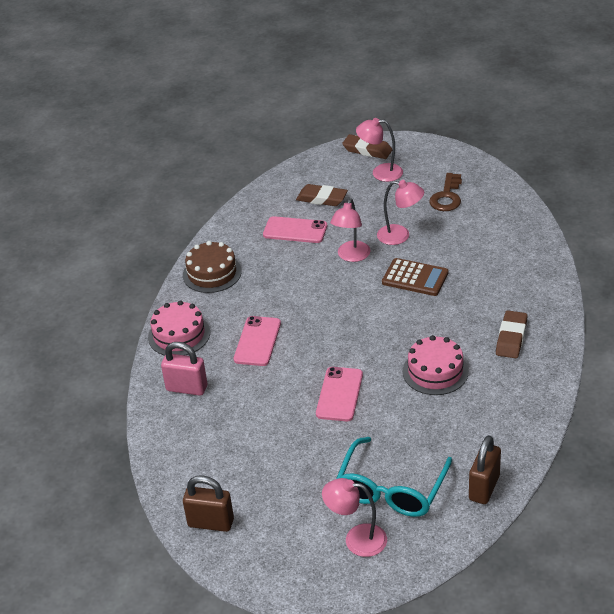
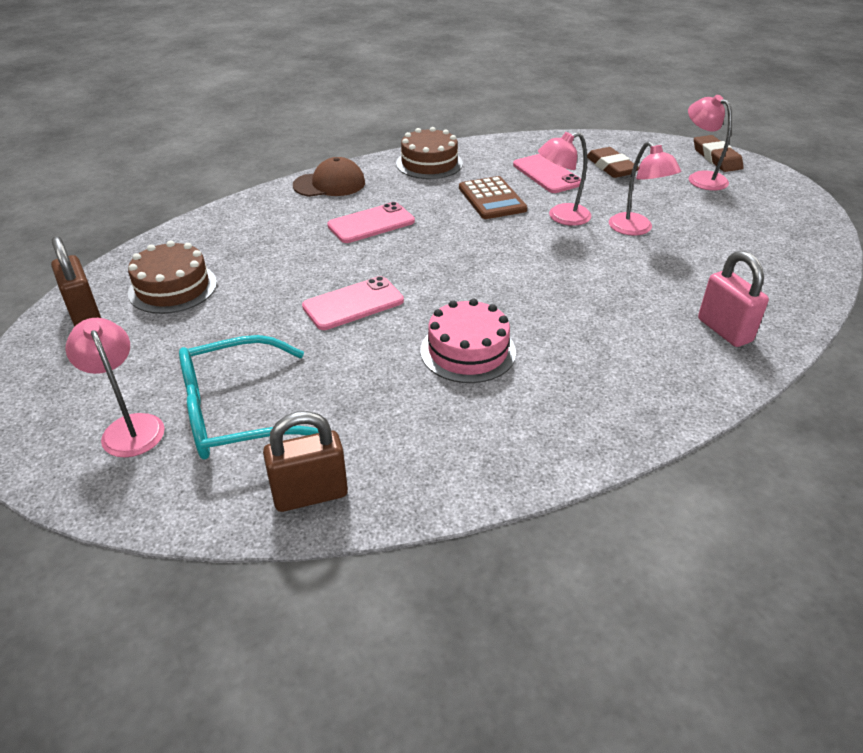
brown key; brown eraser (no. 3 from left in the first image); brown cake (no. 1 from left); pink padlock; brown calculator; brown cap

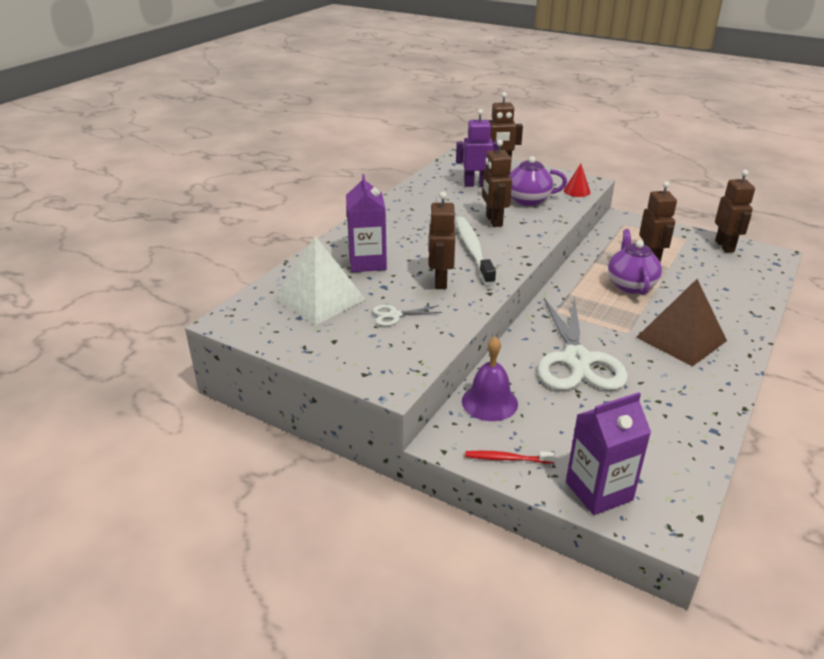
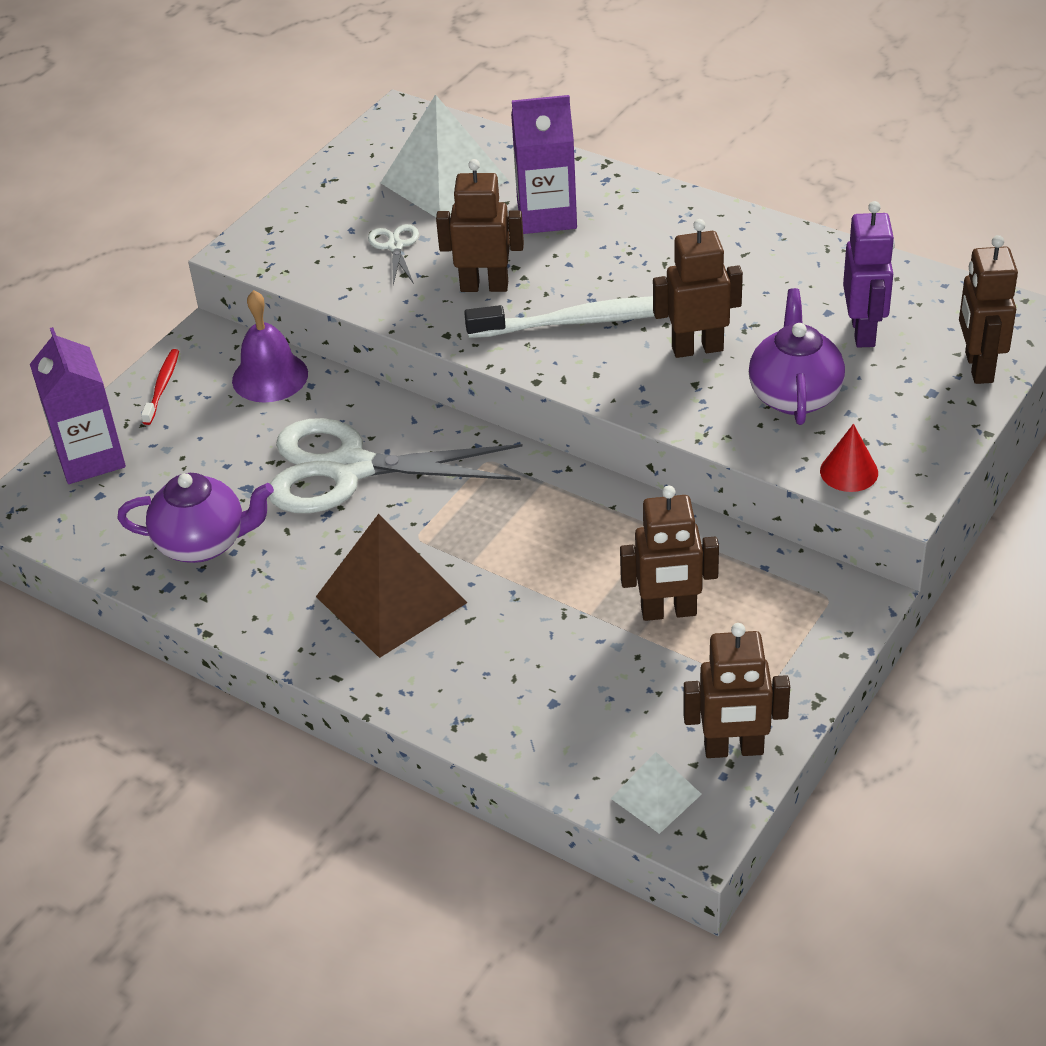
white pyramid (no. 2 from left); purple teapot (no. 1 from left)

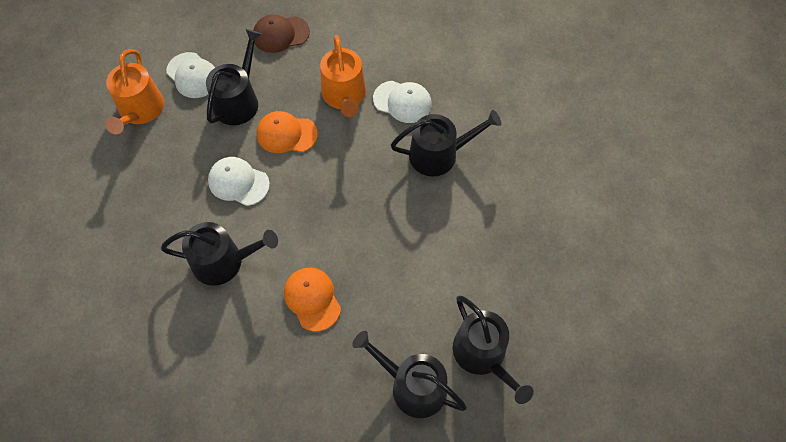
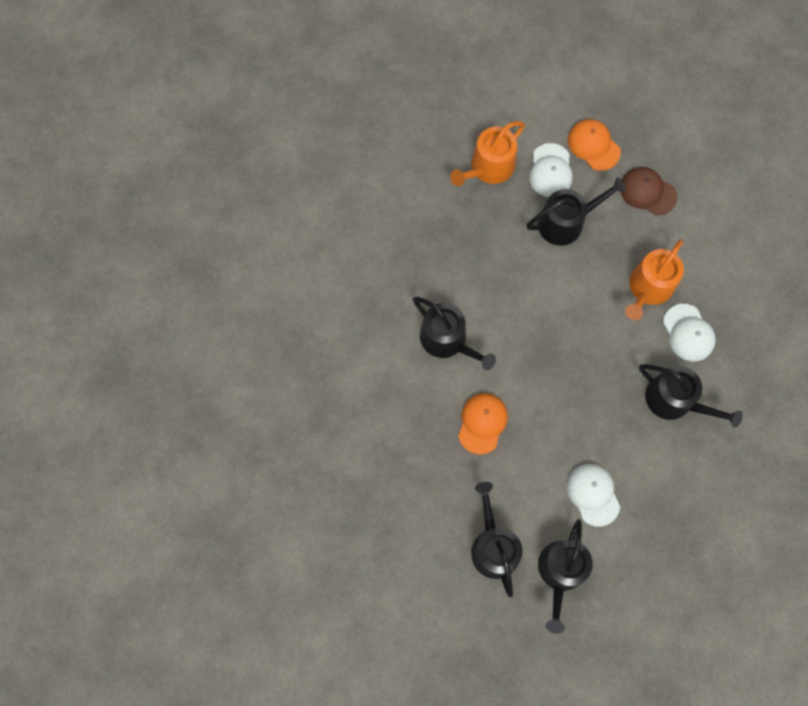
white cap (no. 2 from left); orange cap (no. 2 from left)

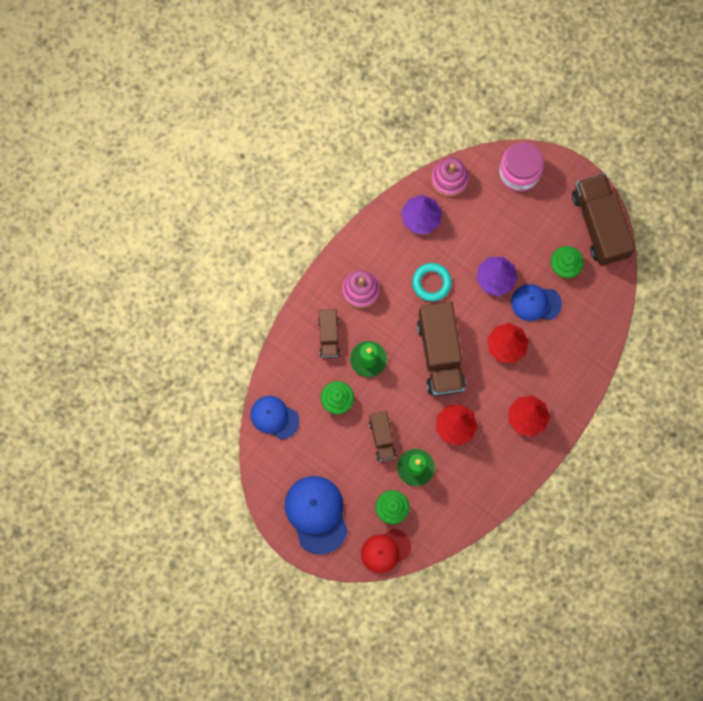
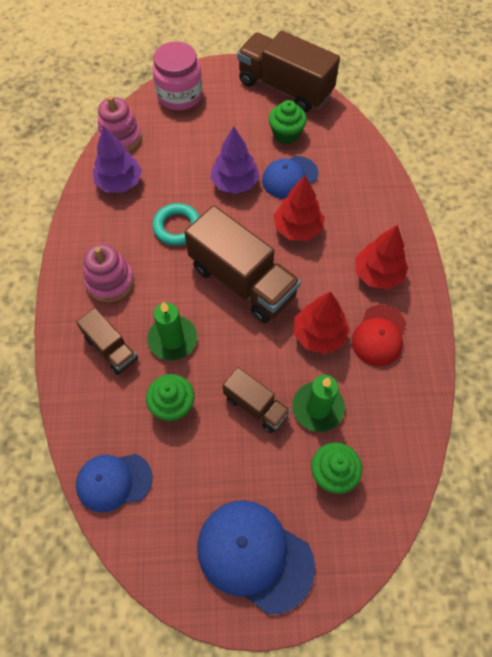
red cap

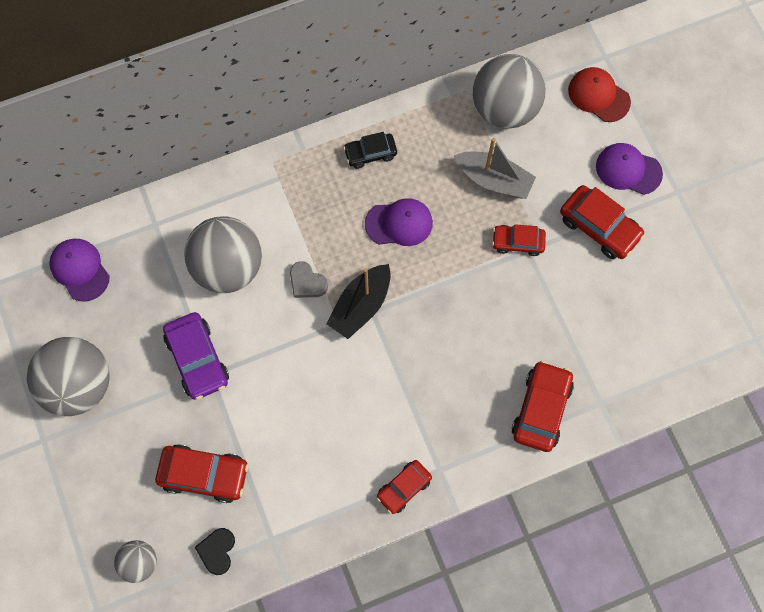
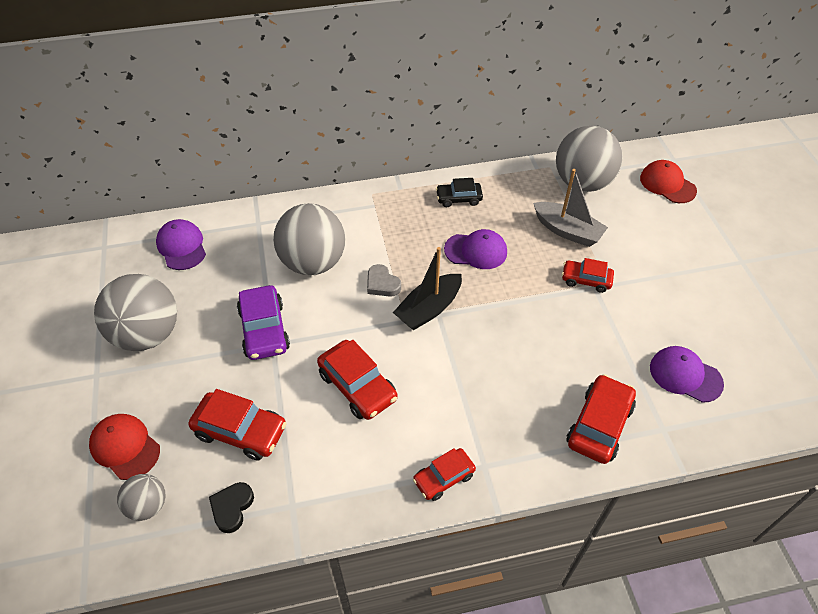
red cap (no. 1 from left); red car (no. 2 from left); purple cap (no. 3 from left)

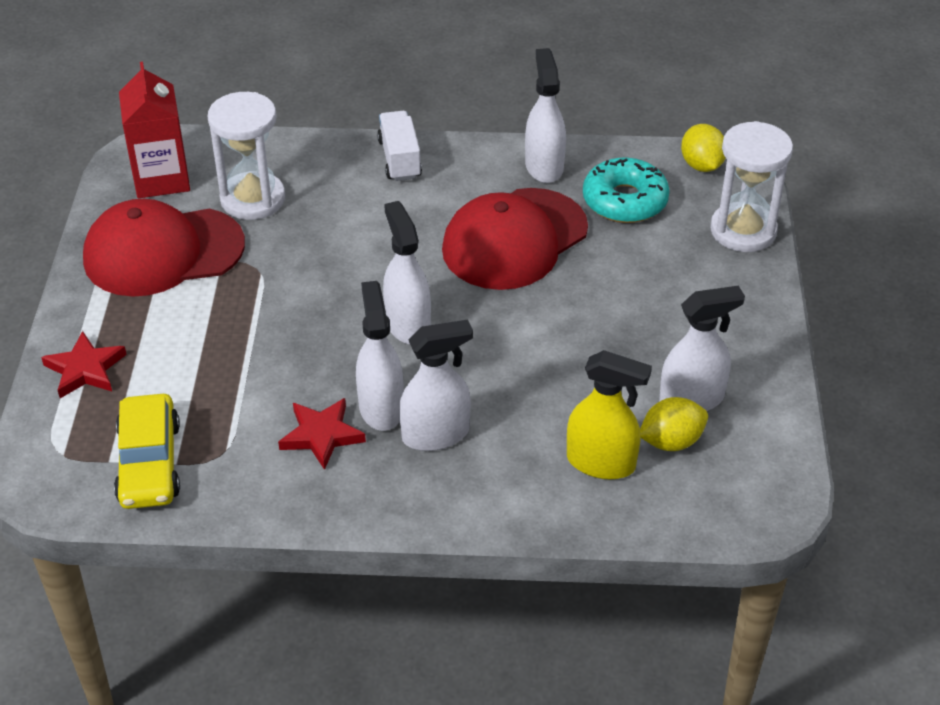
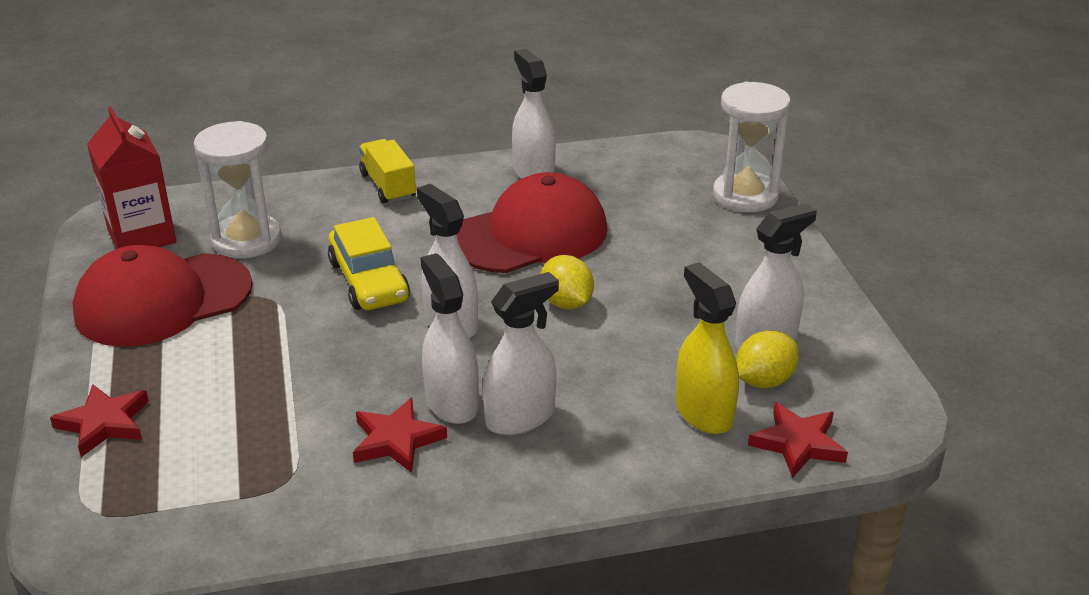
turquoise donut; red star (no. 3 from left); yellow car; yellow lemon (no. 1 from left); yellow truck; red cap (no. 2 from left); yellow spray bottle

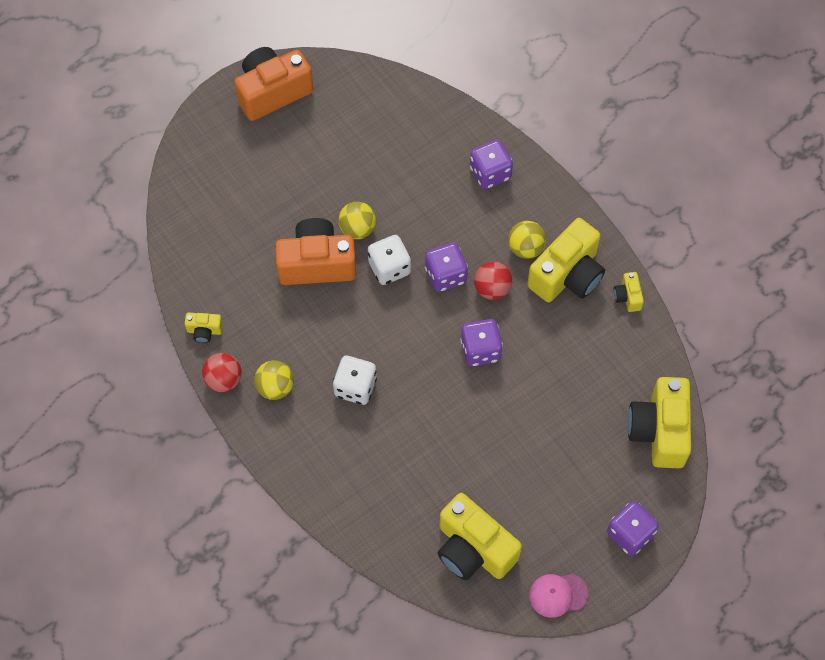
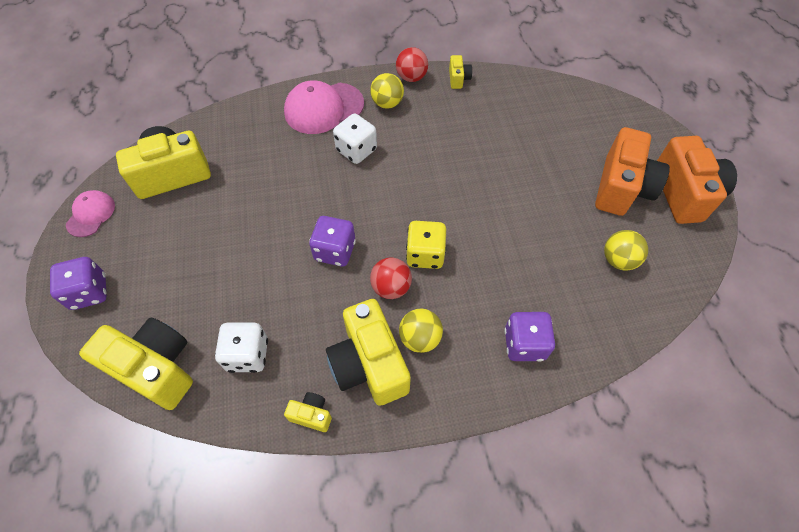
pink cap (no. 2 from left); orange camera (no. 1 from left); yellow ball (no. 3 from left); white dice (no. 1 from left); yellow dice; yellow camera (no. 5 from left)

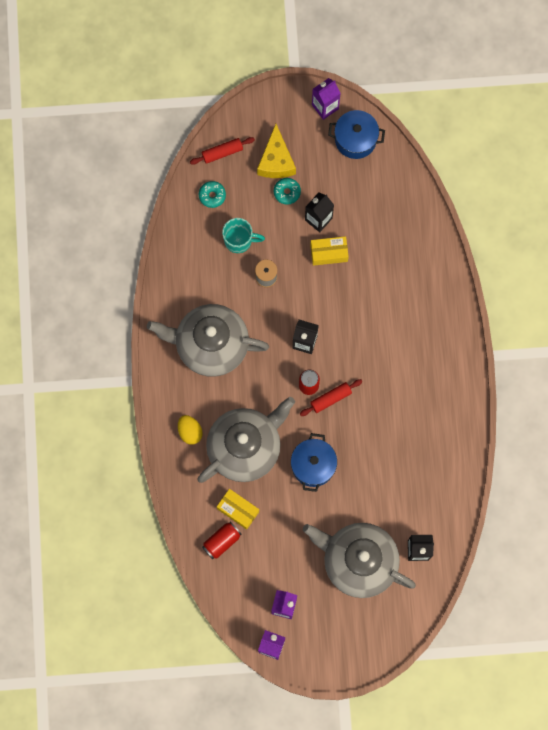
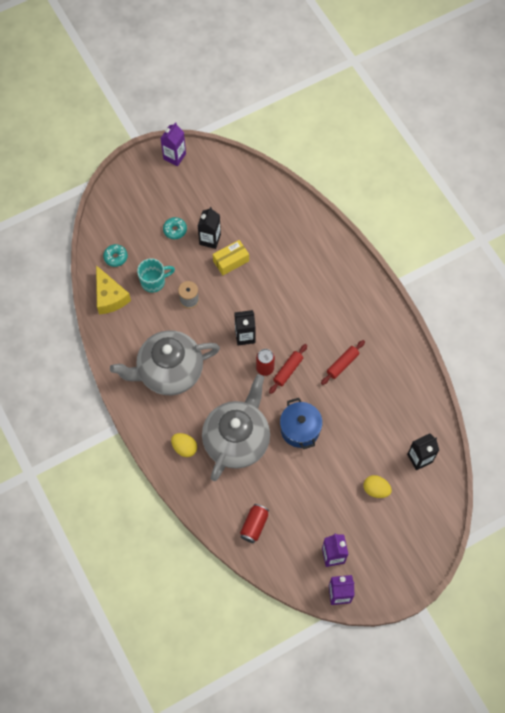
yellow box (no. 1 from left in the first image); blue pot (no. 2 from left in the first image); red rolling pin (no. 2 from left); yellow cheese; yellow egg (no. 2 from left)

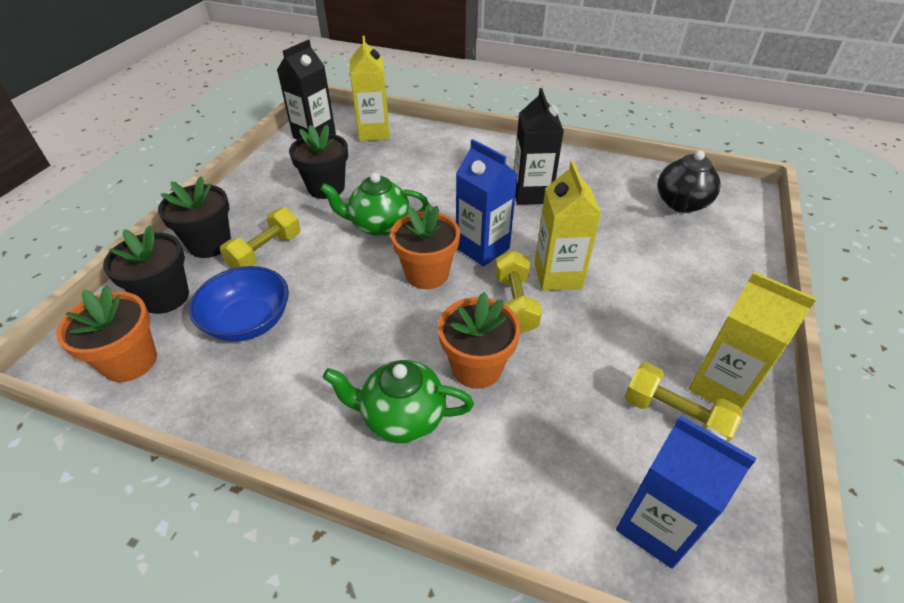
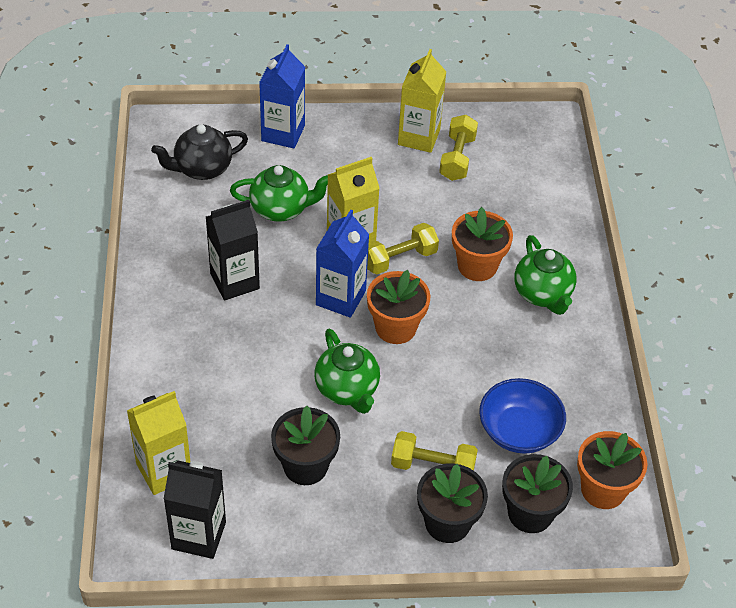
green teapot (no. 1 from left); blue carton (no. 1 from left); black teapot

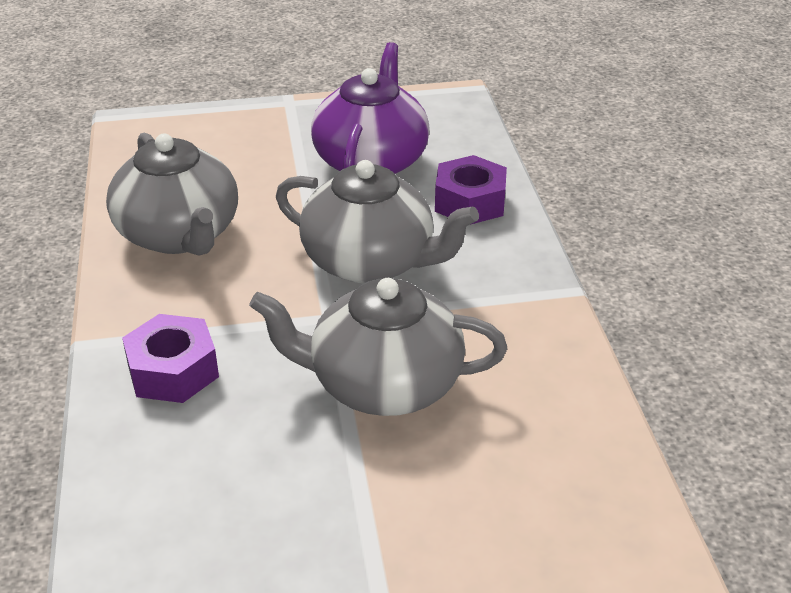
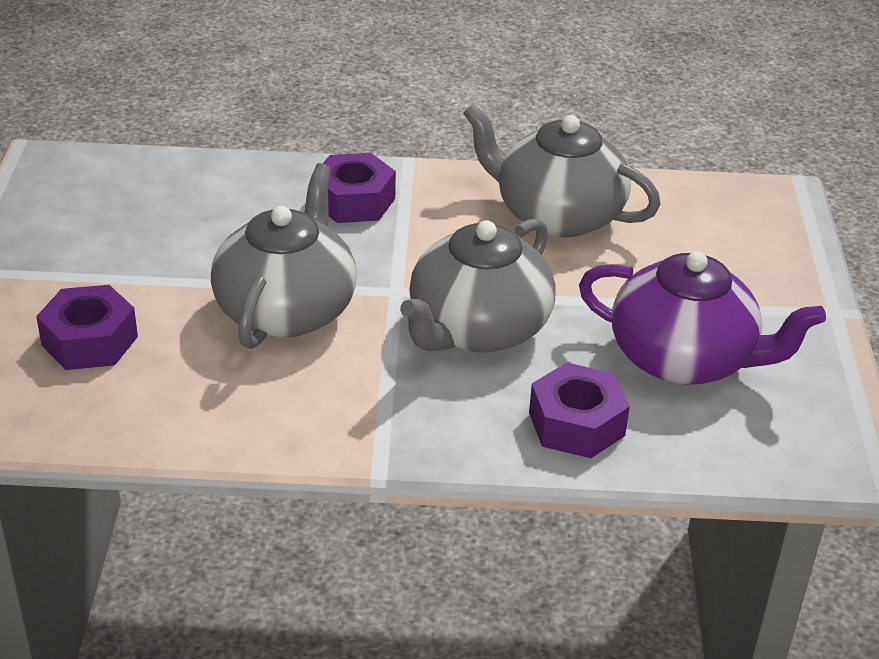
purple nut (no. 1 from left); grey teapot (no. 3 from left)

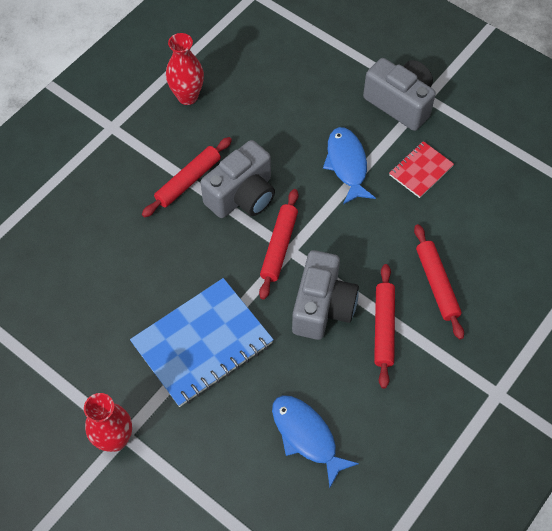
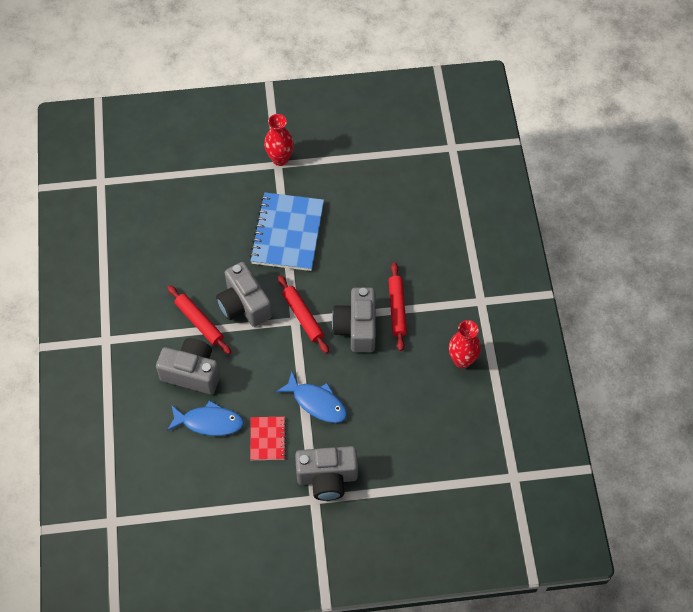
blue fish (no. 1 from left); grey camera (no. 1 from left)

